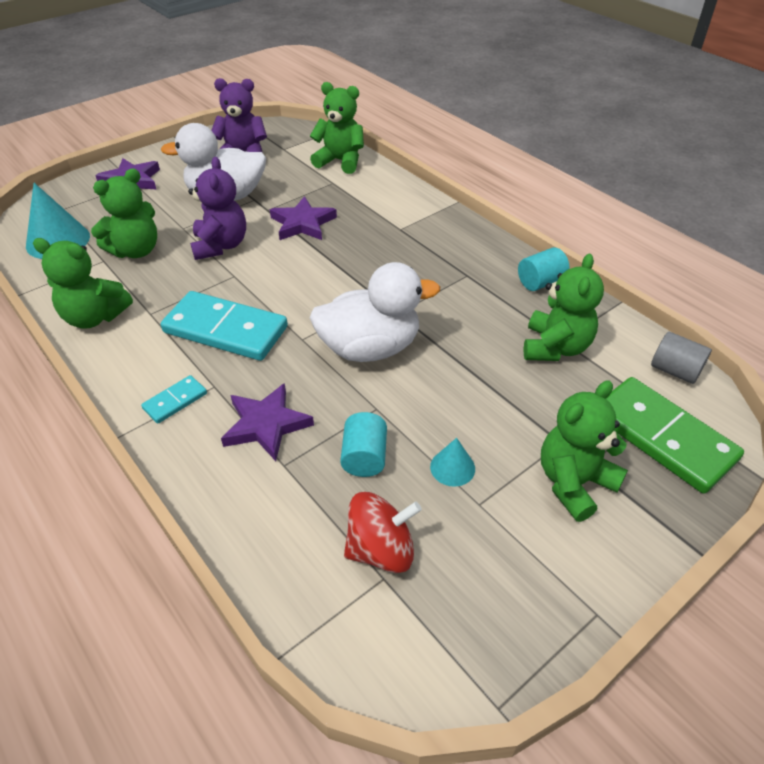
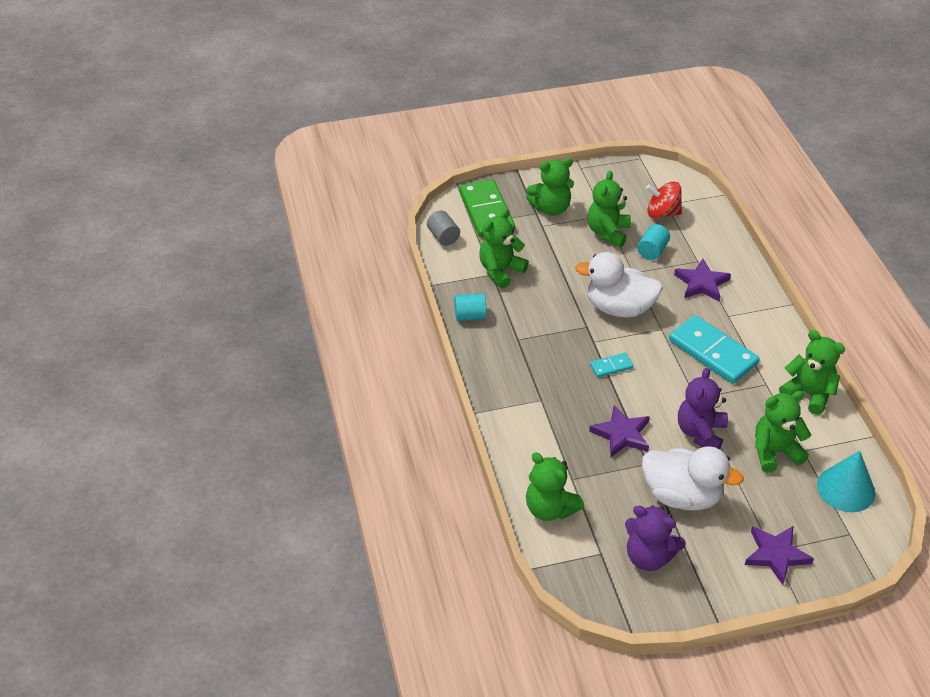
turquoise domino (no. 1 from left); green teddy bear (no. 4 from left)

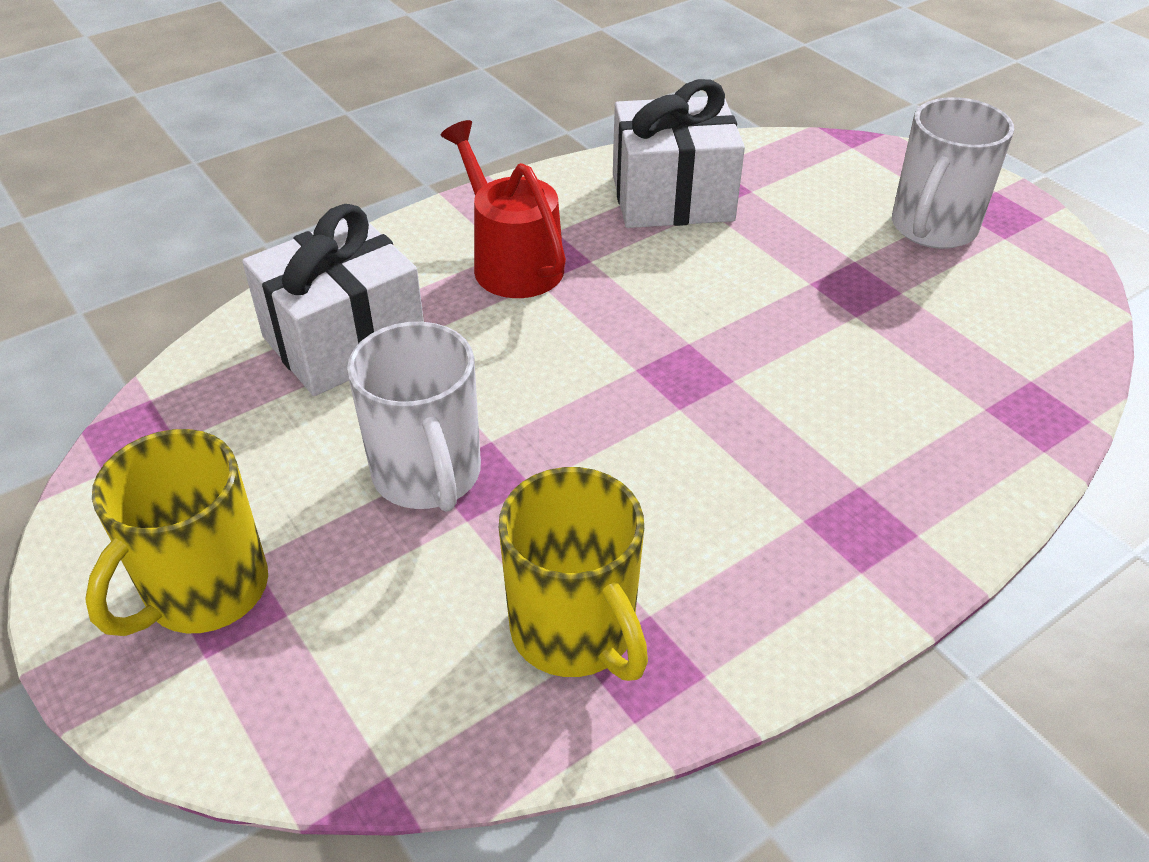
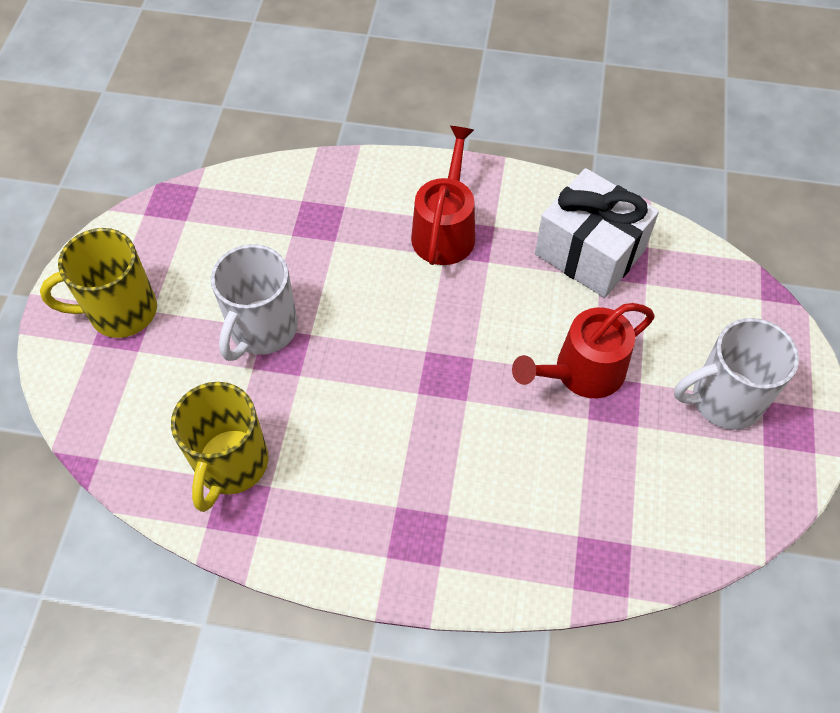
white gift (no. 1 from left in the first image); red watering can (no. 2 from left)

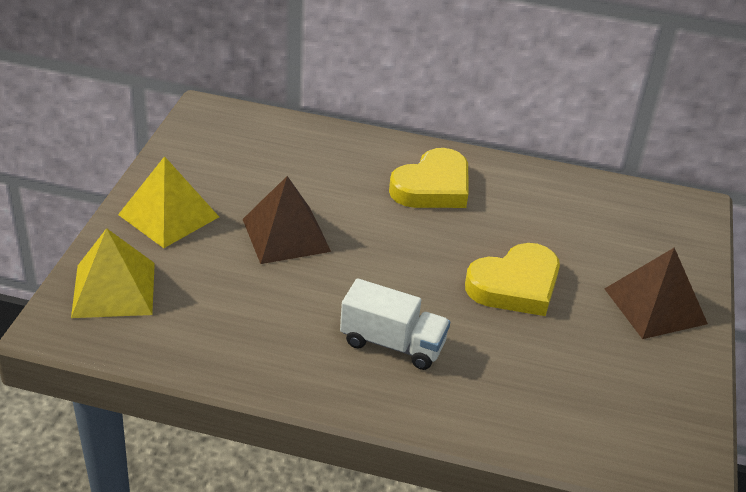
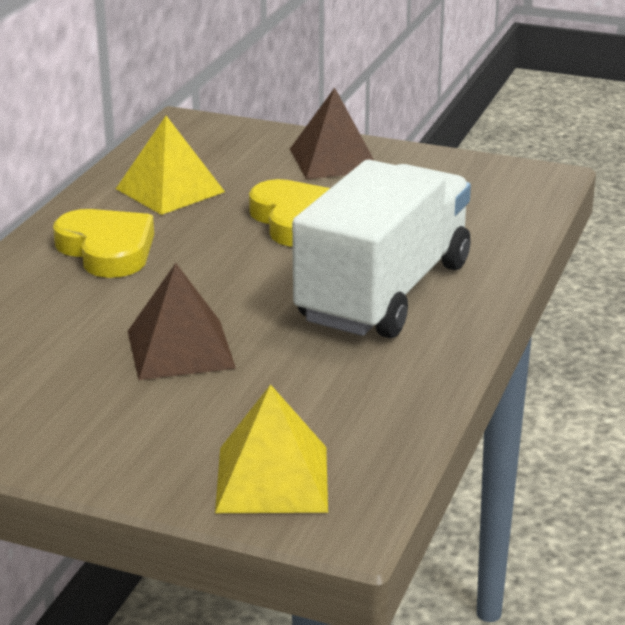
yellow pyramid (no. 1 from left); white truck

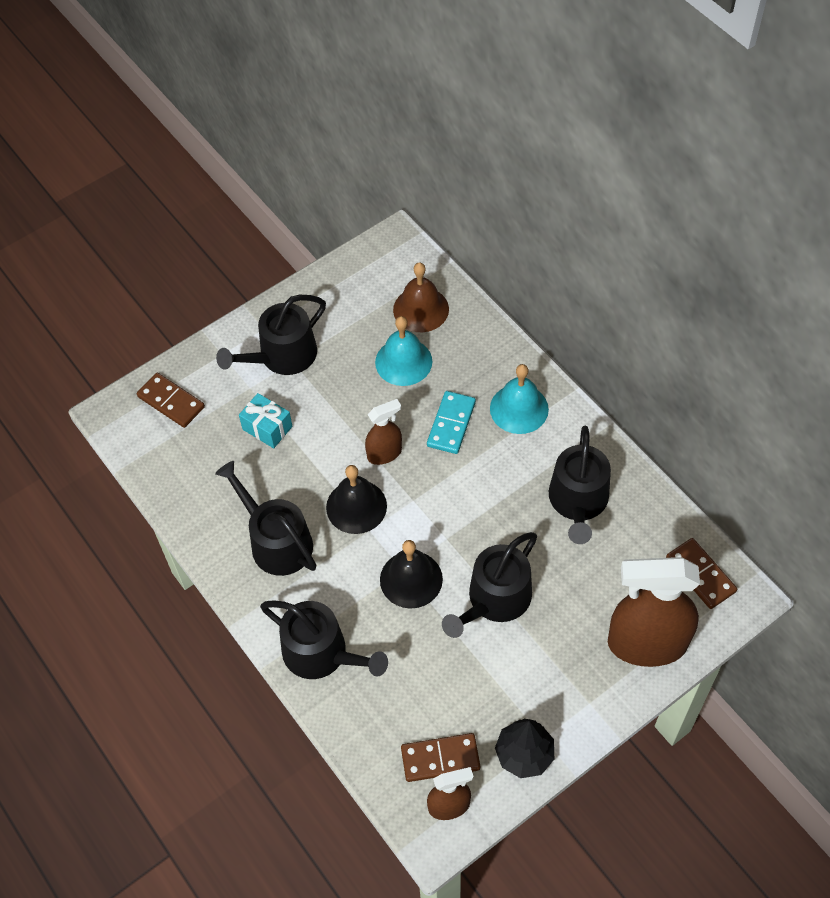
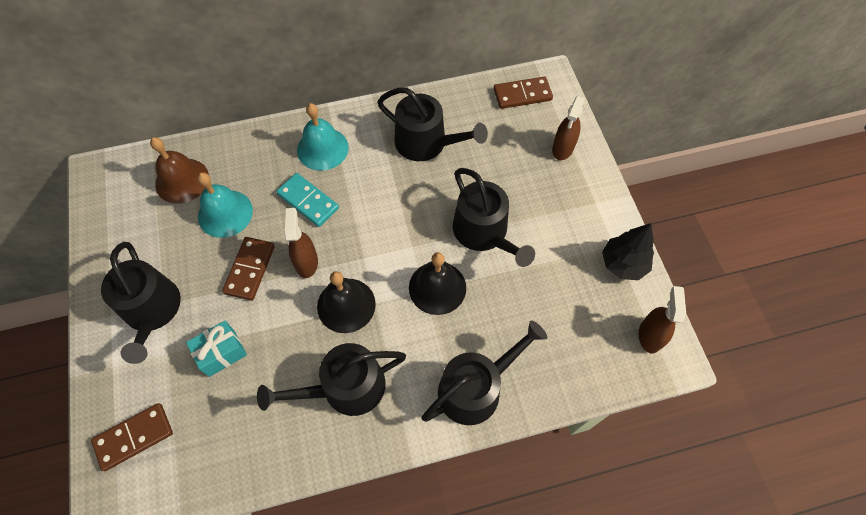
brown domino (no. 2 from left); brown spray bottle (no. 2 from left)

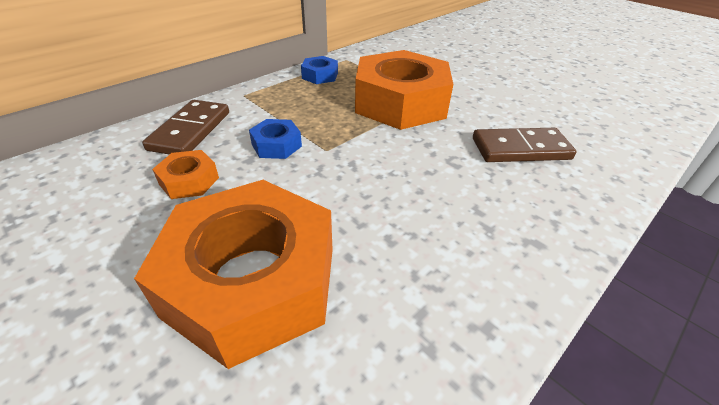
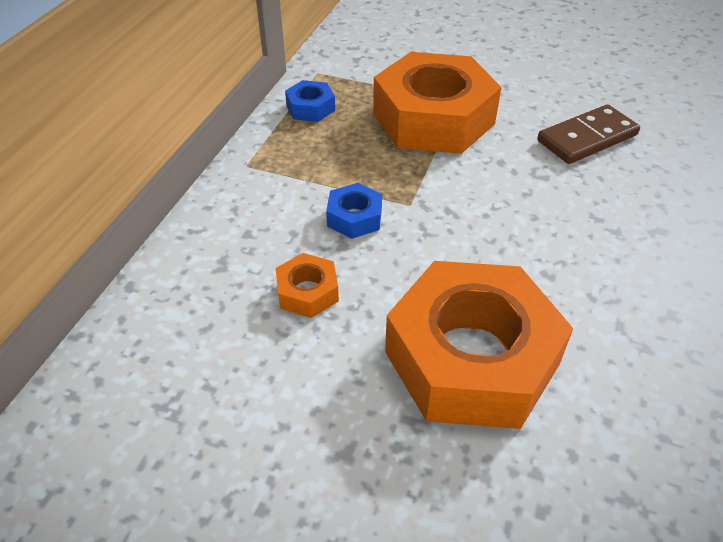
brown domino (no. 1 from left in the first image)

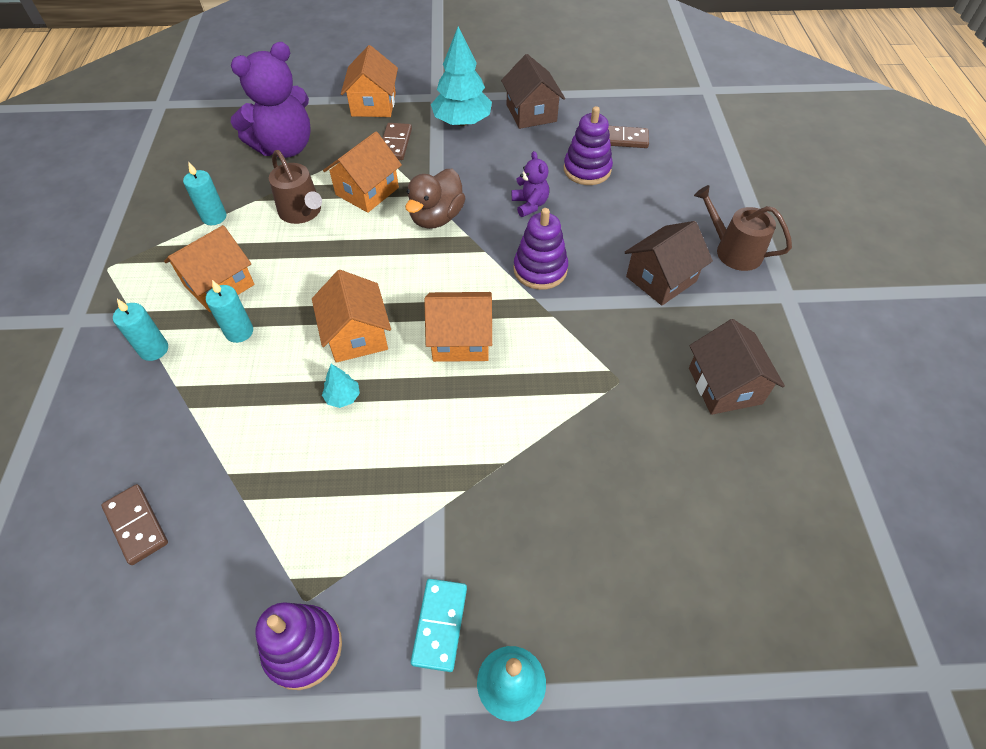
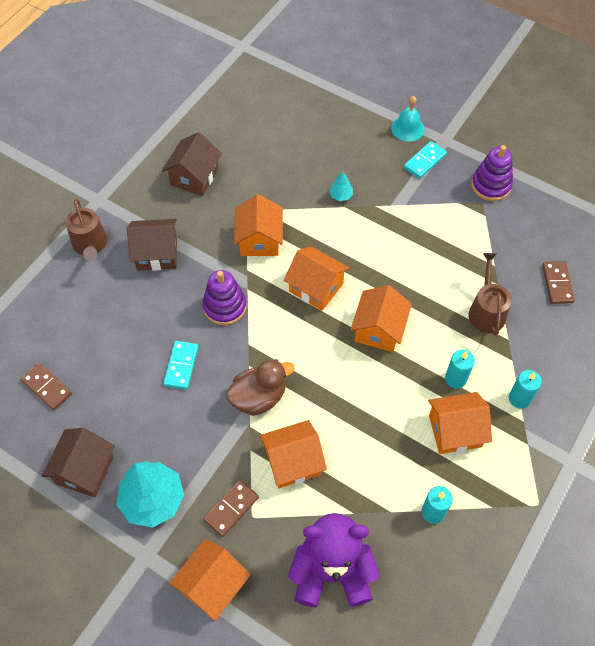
purple stacking toy (no. 3 from left in the first image); orange house (no. 2 from left); brown watering can (no. 2 from left); turquoise tree (no. 2 from left); turquoise domino (no. 1 from left)

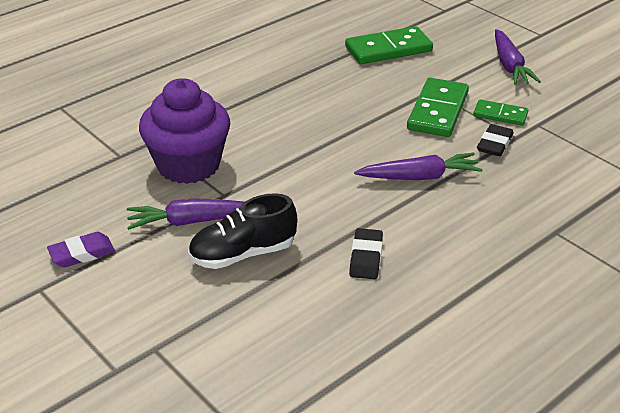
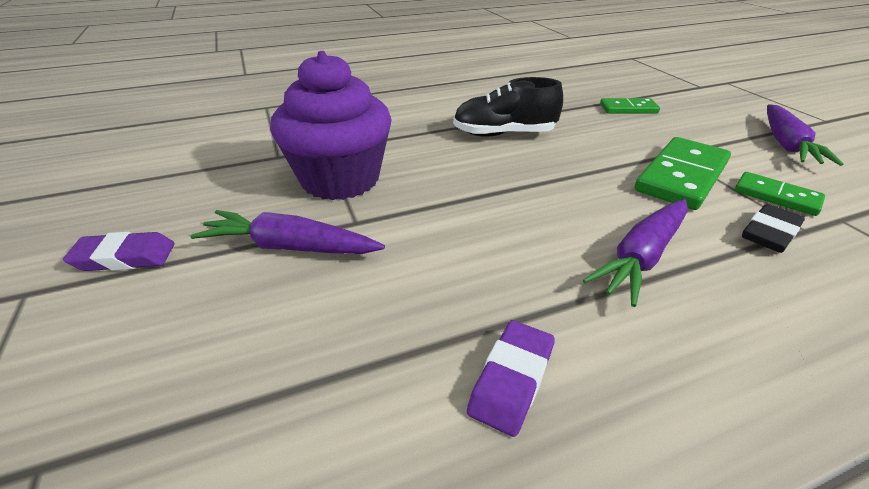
black shoe; purple eraser (no. 2 from left); purple carrot (no. 2 from left); green domino (no. 1 from left)

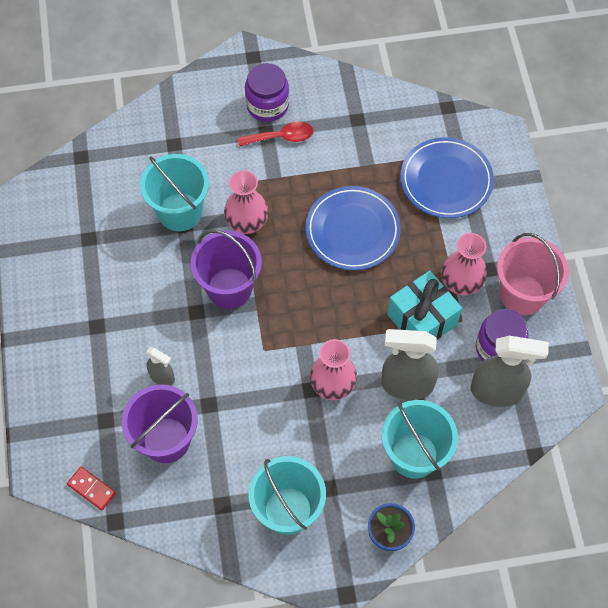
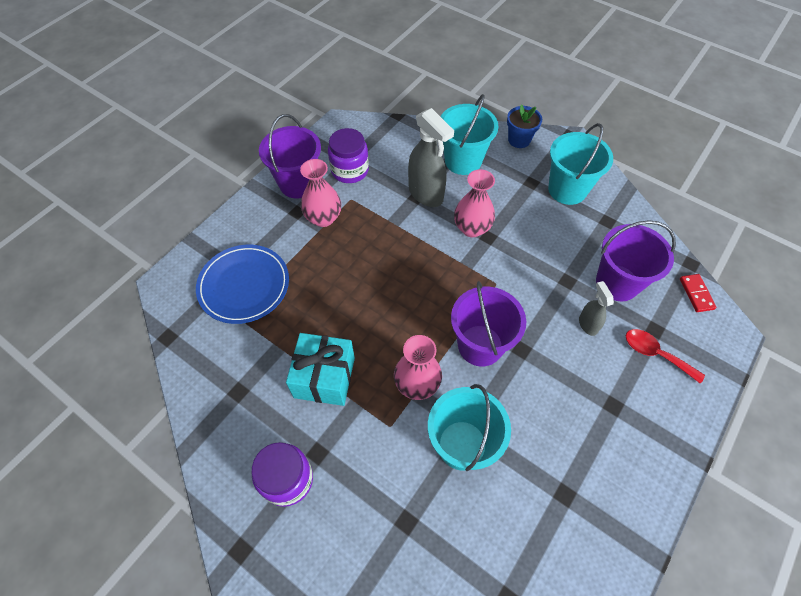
blue plate (no. 1 from left in the first image); grey spray bottle (no. 3 from left in the first image); red spoon; turquoise gift; purple bucket (no. 1 from left)

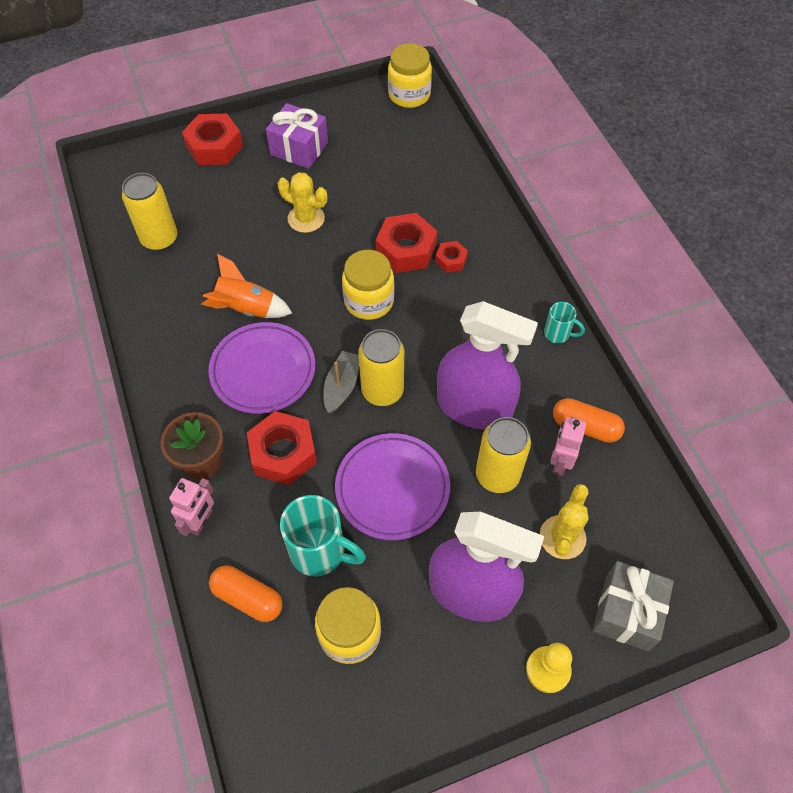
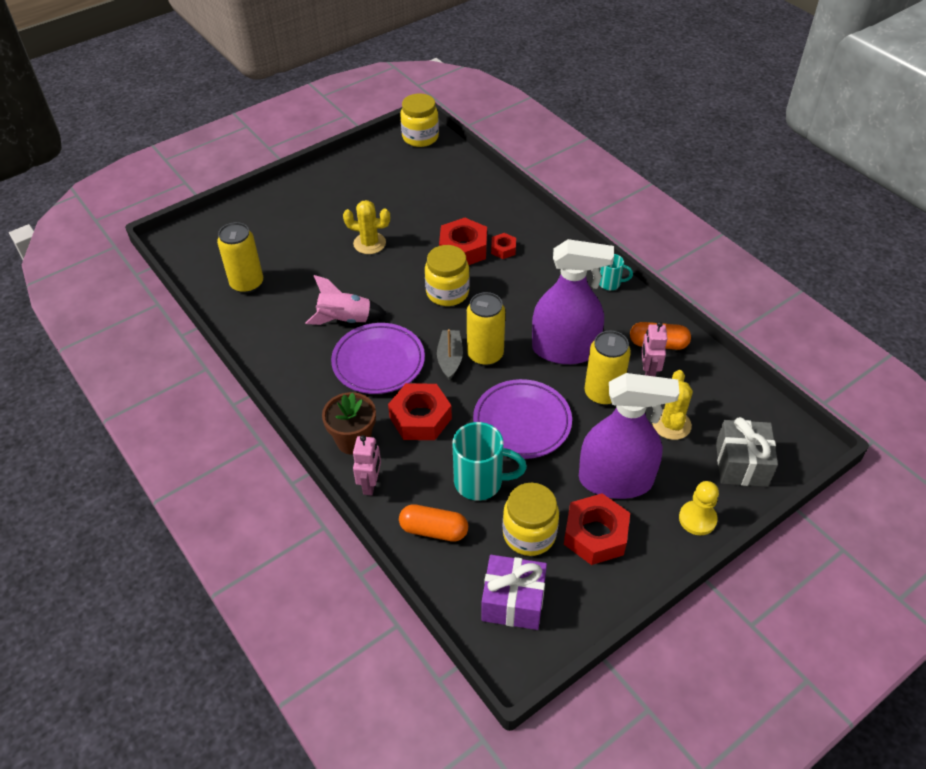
red nut (no. 4 from left); purple gift; pink rocket

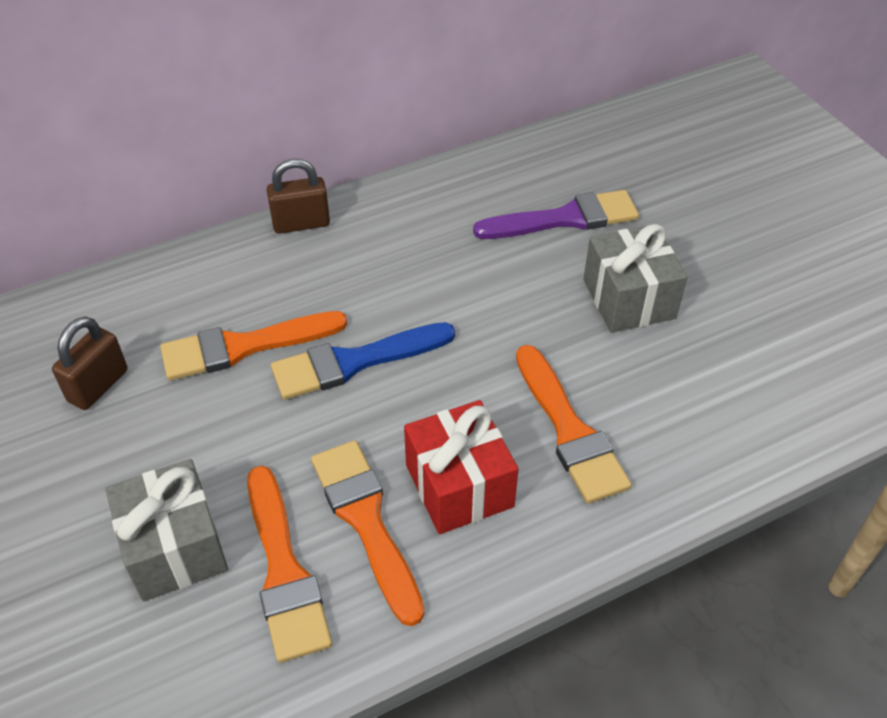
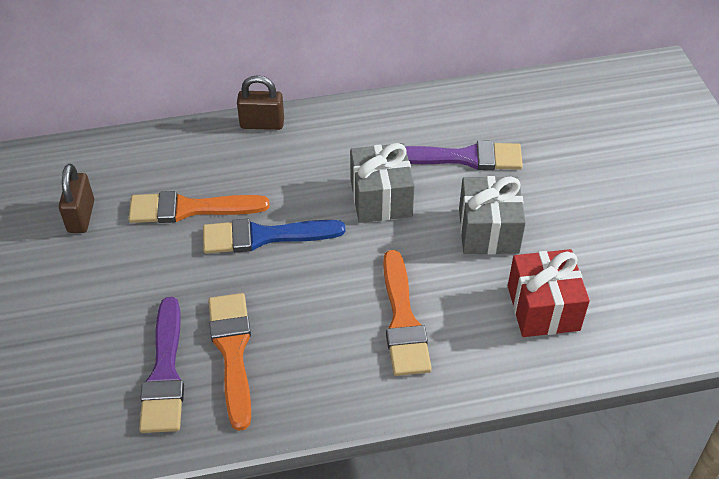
grey gift (no. 1 from left); red gift; purple brush (no. 1 from left); brown padlock (no. 1 from left)

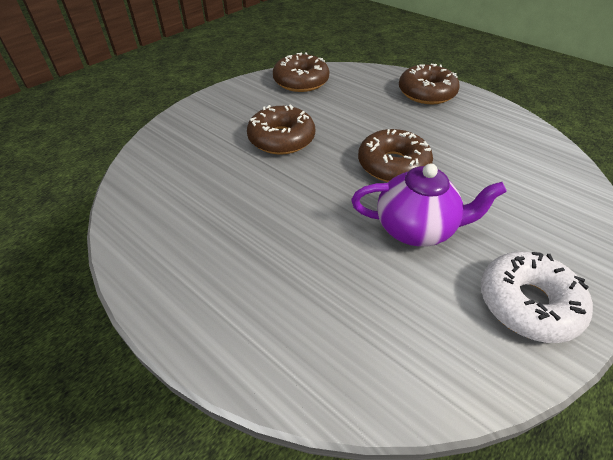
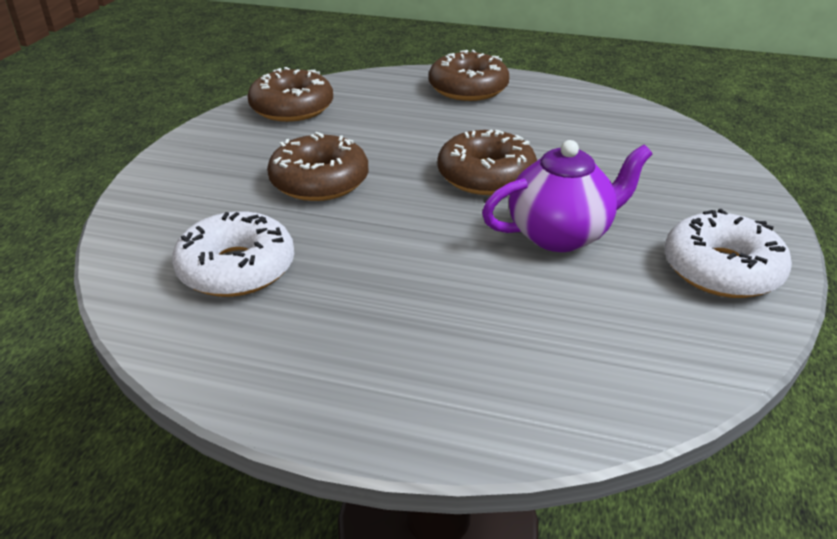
white donut (no. 1 from left)

